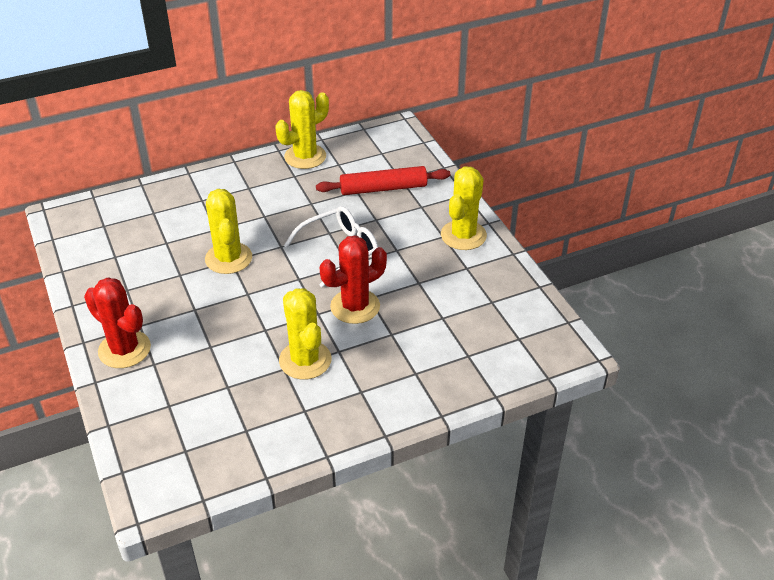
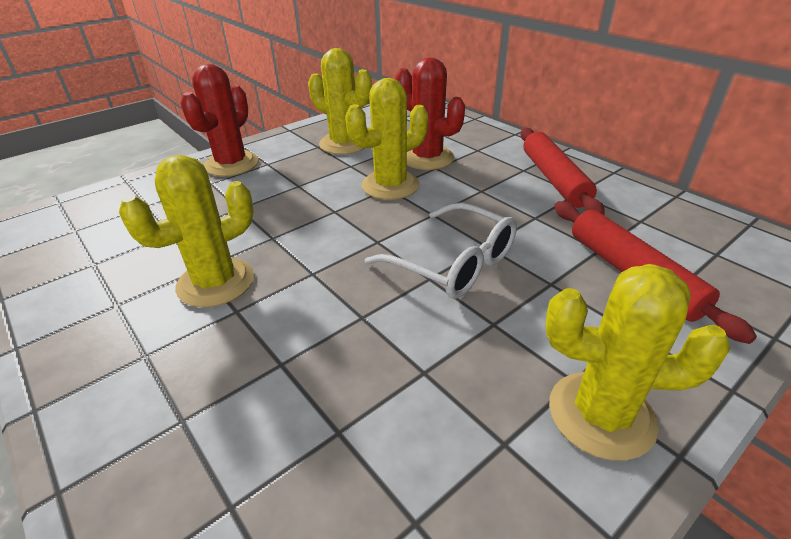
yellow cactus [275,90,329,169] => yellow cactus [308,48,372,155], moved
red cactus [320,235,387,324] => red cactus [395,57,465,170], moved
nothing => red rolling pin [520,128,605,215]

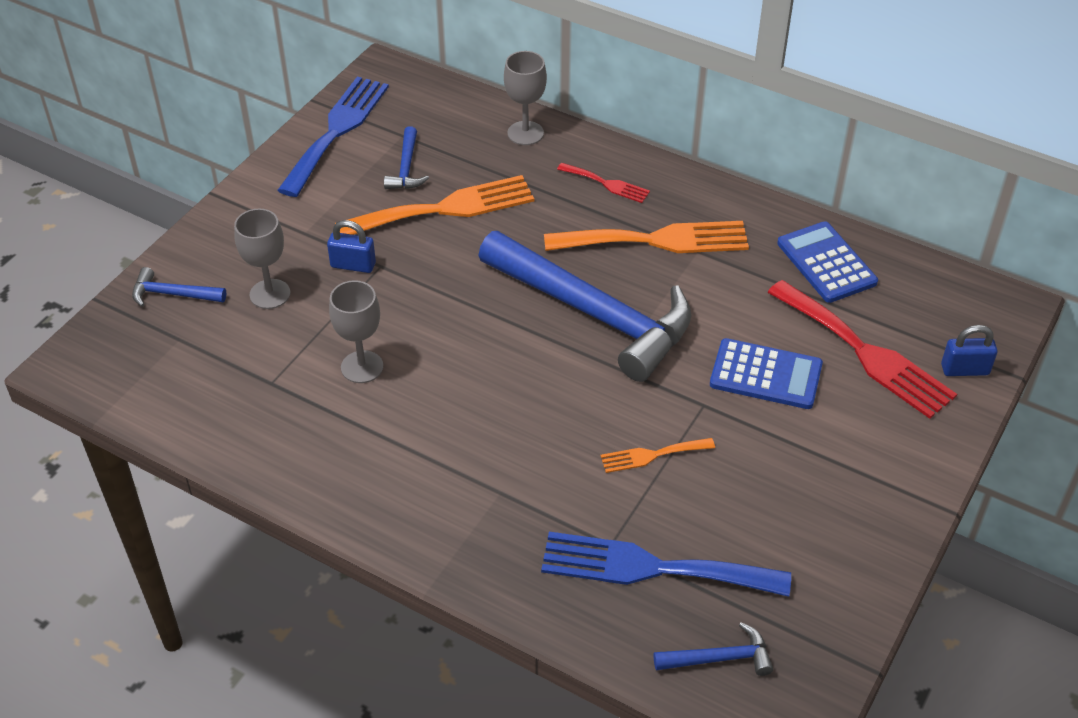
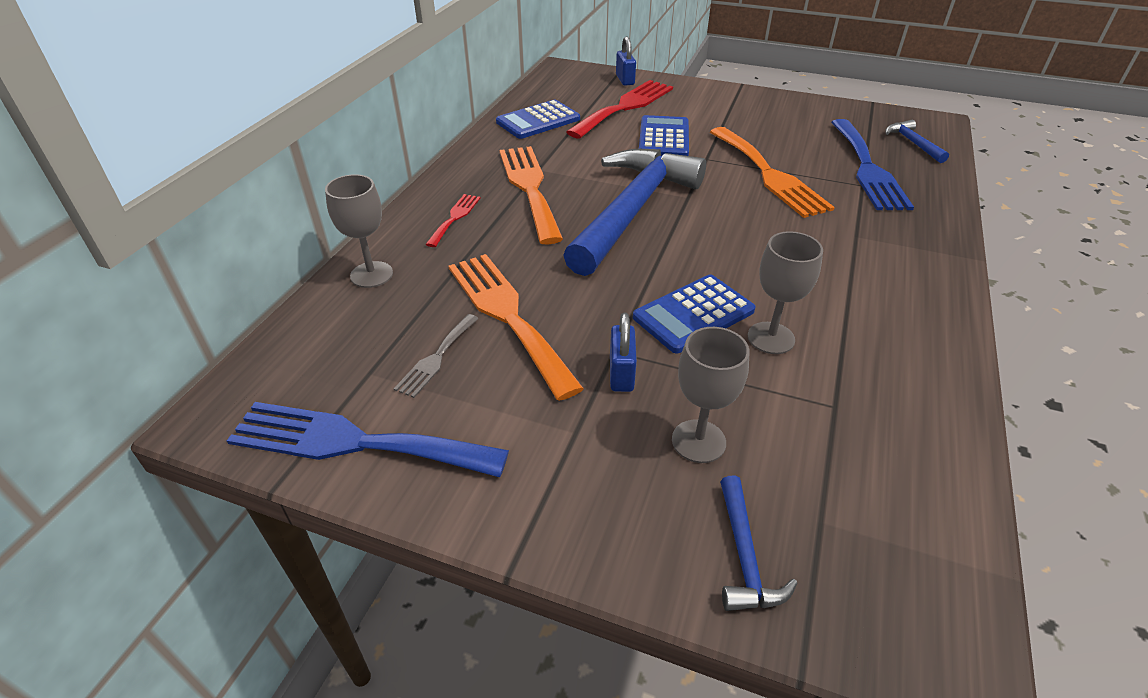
royal blue claw hammer [384,126,429,189] => gray dinner fork [394,314,479,398]
bright orange dinner fork [601,438,715,473] => bright orange dinner fork [710,127,835,218], x2.02
nothing => royal blue pocket calculator [633,274,756,353]

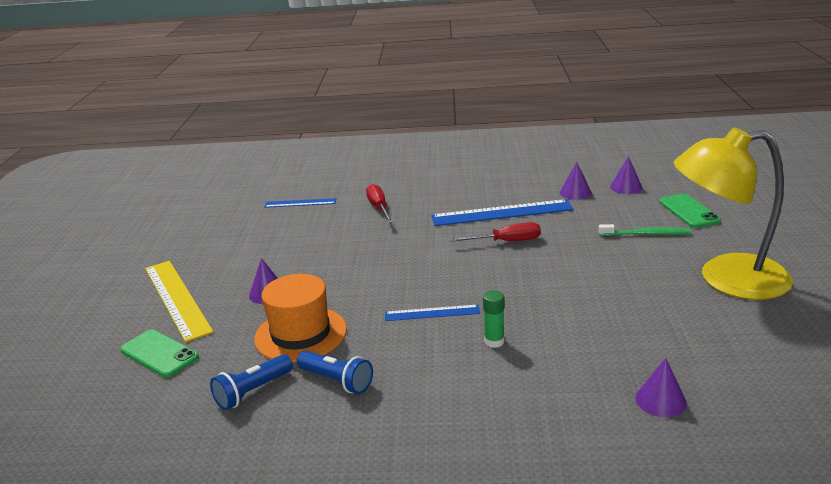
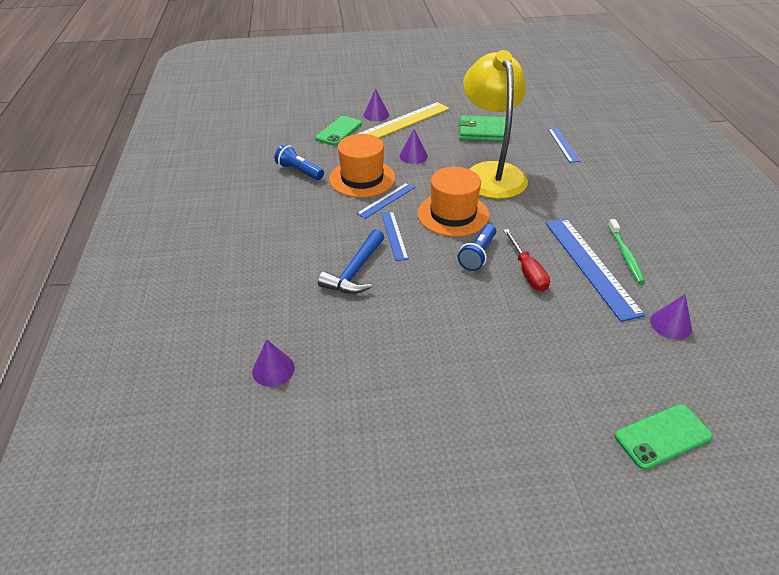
yellow lamp [674,127,793,300] => yellow lamp [463,50,528,199], moved
purple cone [610,156,642,194] => purple cone [364,89,389,121], moved
red screwdriver [366,184,394,223] => nothing
green toothbrush [599,224,691,236] => green toothbrush [608,219,645,283], moved
green glue stick [483,290,505,348] => royal blue claw hammer [318,229,384,294]
royal blue torch [297,351,373,394] => royal blue torch [458,224,496,271], moved
nothing => green billfold [459,115,506,142]
nothing => bright orange hat [417,167,489,237]
nothing => royal blue ruler [357,183,415,219]

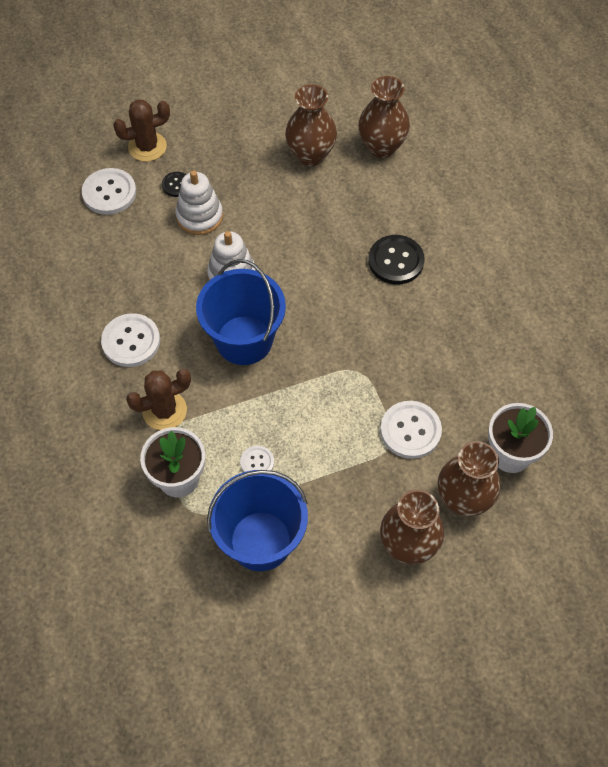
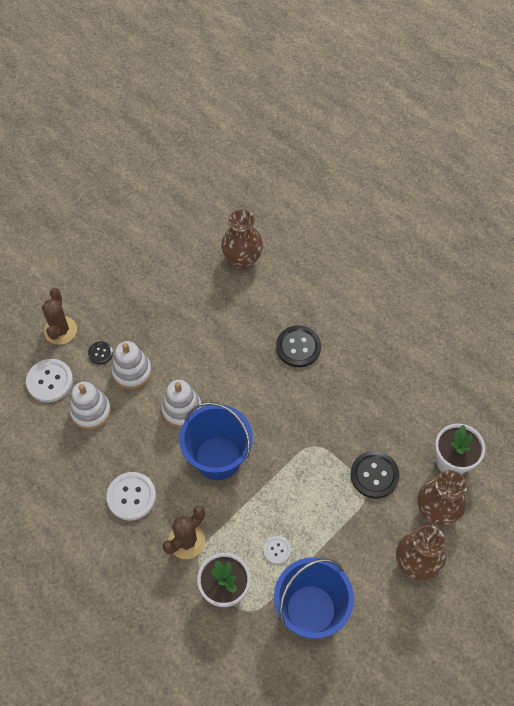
russet tall vase [285,84,337,166] => nothing
russet cactus [113,99,170,162] => russet cactus [42,288,77,345], 45 degrees counterclockwise
snow-white button [380,401,442,459] => ebony button [350,451,400,499]
nothing => snow-white stacking toy [70,382,111,430]

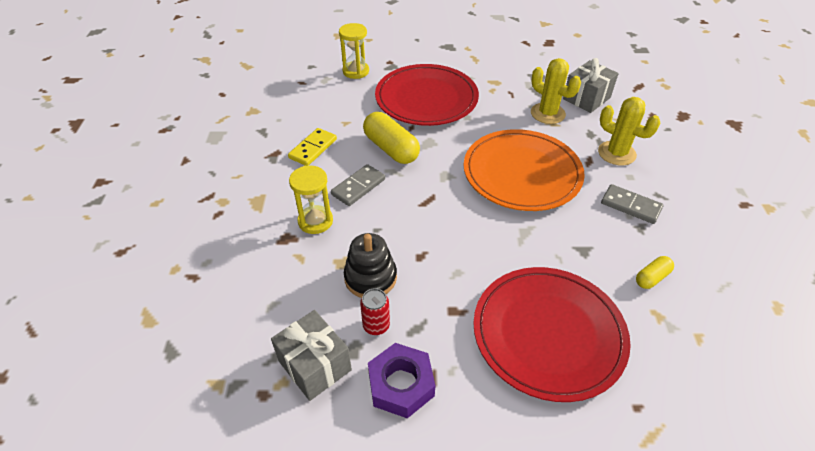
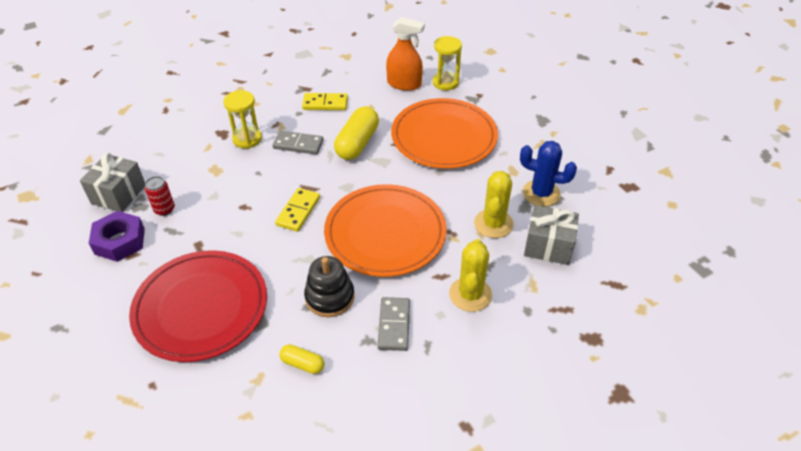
red plate [375,64,479,126] => bright orange plate [391,98,498,169]
ebony stacking toy [344,233,397,298] => ebony stacking toy [304,256,355,317], moved
nothing => bright orange spray cleaner [386,17,425,91]
nothing => royal blue cactus [520,141,577,207]
nothing => yellow domino piece [275,188,320,232]

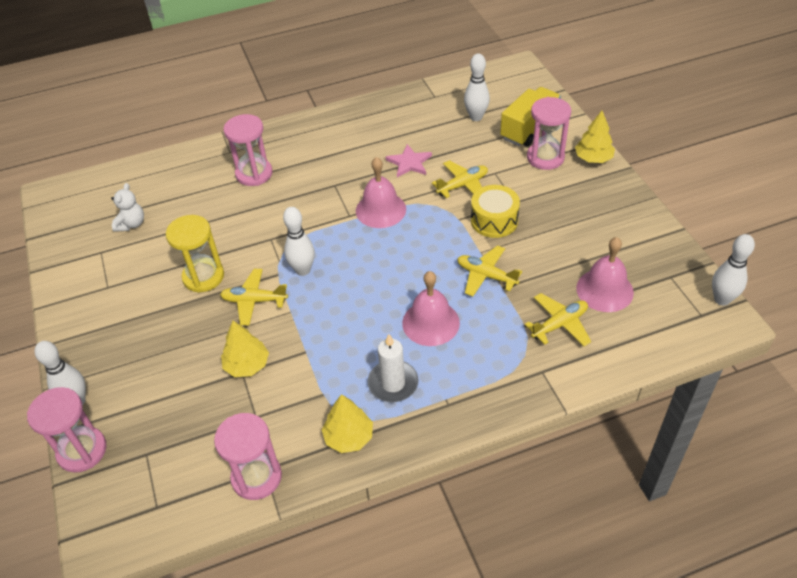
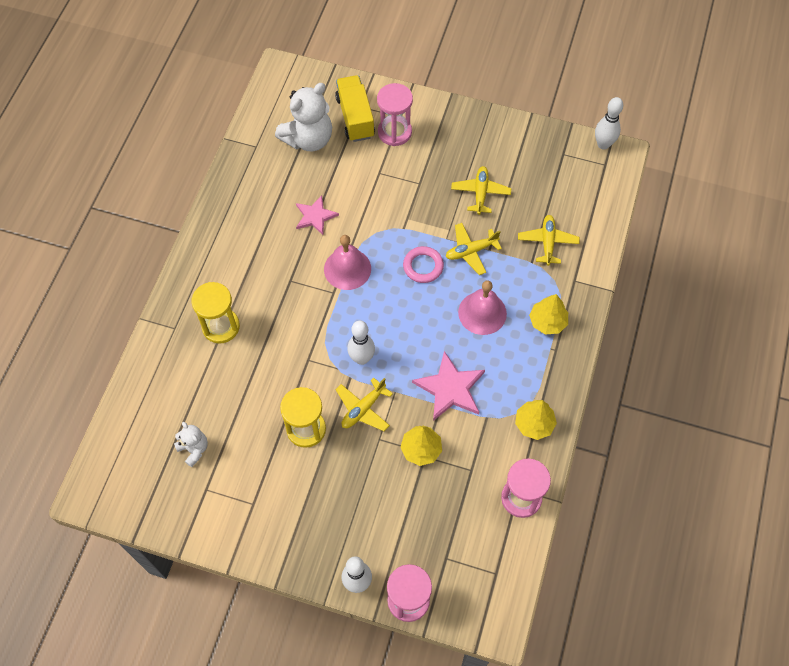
snow-white skittle [464,53,490,121] => snow-white teddy [275,83,332,151]
yellow tree [575,111,615,163] => yellow tree [529,294,568,335], moved
rosy hourglass [224,114,273,186] => yellow hourglass [192,282,240,344]
yellow aeroplane [432,160,488,198] => yellow aeroplane [451,166,511,215], moved
yellow drum [471,185,520,238] => nothing
rosy school bell [576,237,634,312] => nothing
snow-white candle [368,334,419,402] => nothing
nothing => rosy ring [403,246,444,283]
nothing => rosy five-pointed star [412,351,485,421]

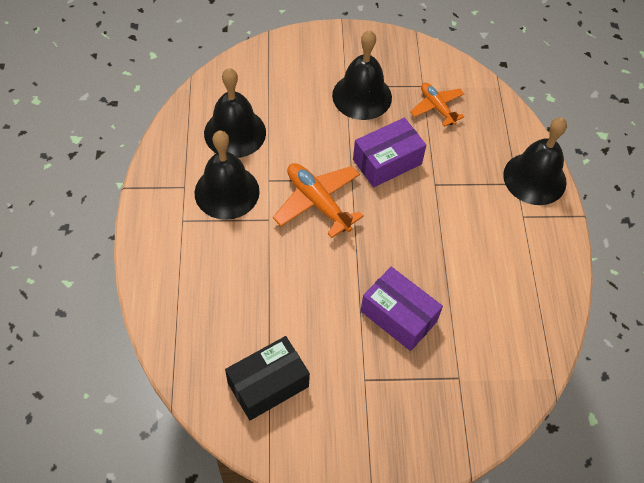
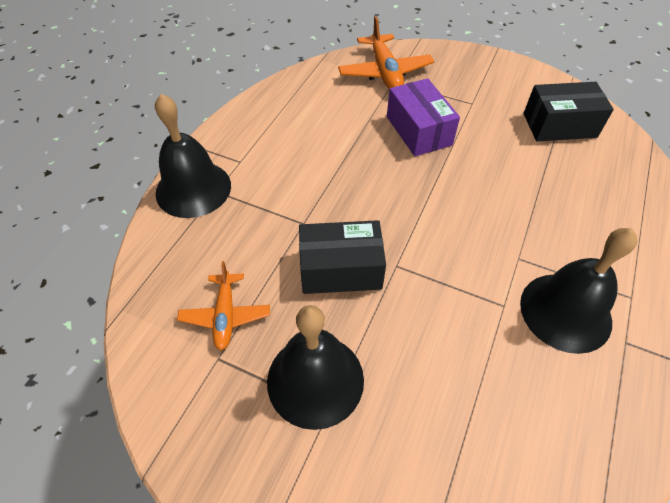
ebony school bell [204,68,266,158] => nothing
purple box [353,118,426,187] => ebony box [299,220,386,294]
bright orange aeroplane [273,163,364,238] => bright orange aeroplane [338,16,434,90], moved

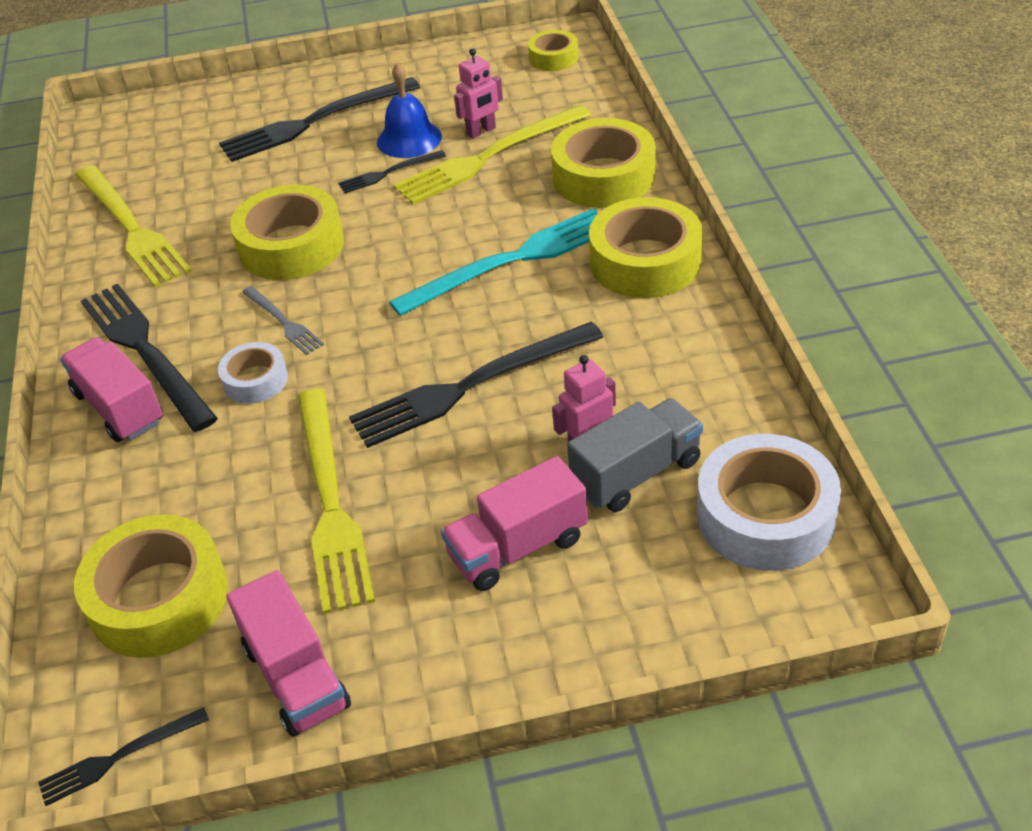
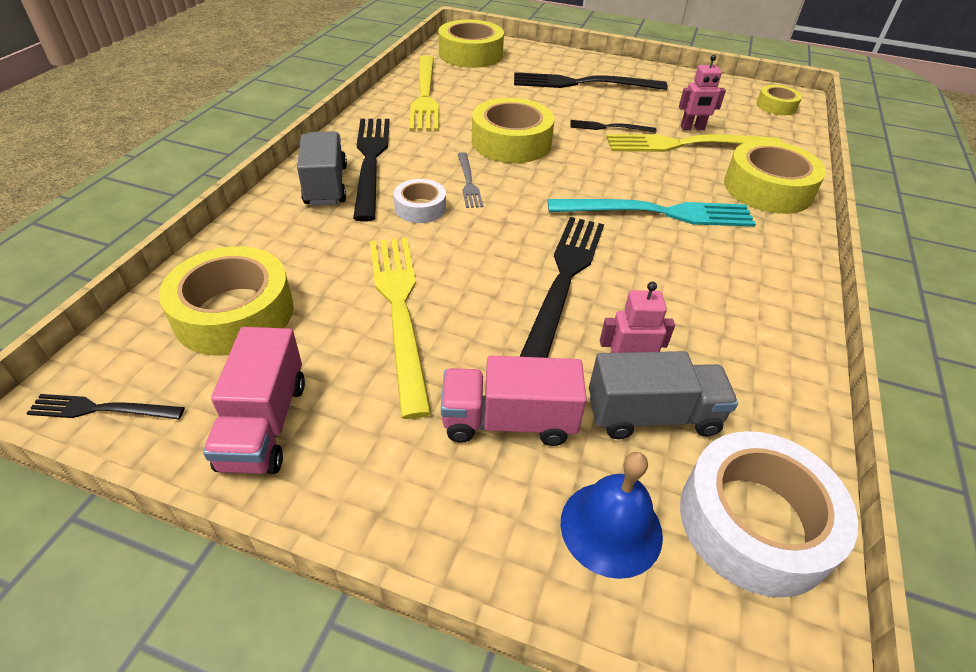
royal blue school bell [377,63,442,158] => royal blue school bell [561,452,663,579], moved
yellow roll of tape [589,197,703,298] => yellow roll of tape [438,20,504,68], moved
ebony dinner fork [349,322,603,448] => ebony dinner fork [520,217,604,358], 105 degrees clockwise
rosy toy truck [60,337,163,442] => gray toy truck [297,131,347,206]
yellow dinner fork [298,388,375,614] => yellow dinner fork [370,238,432,419], 150 degrees clockwise

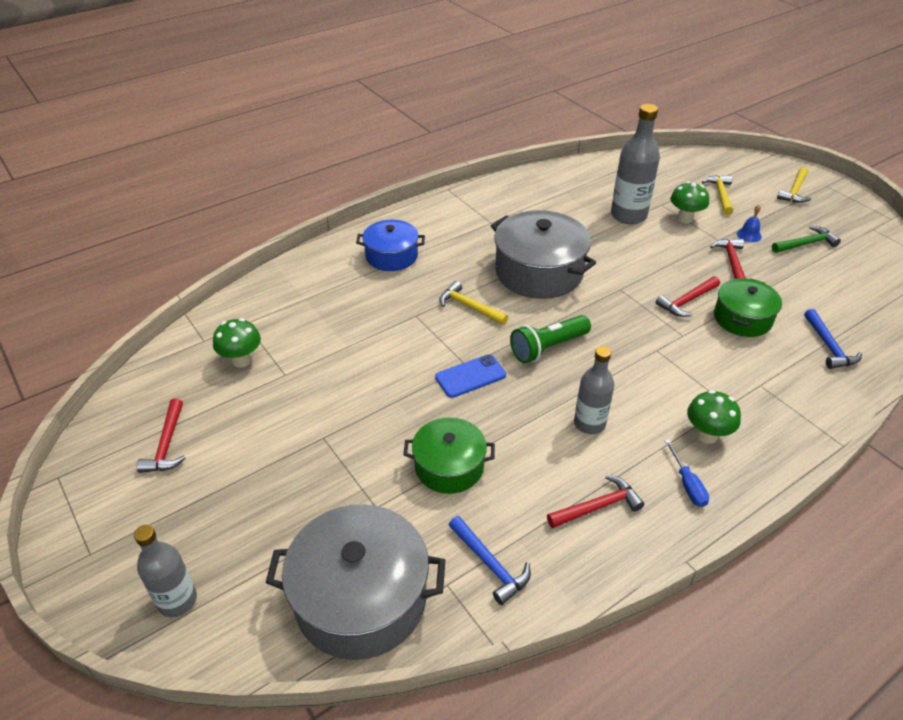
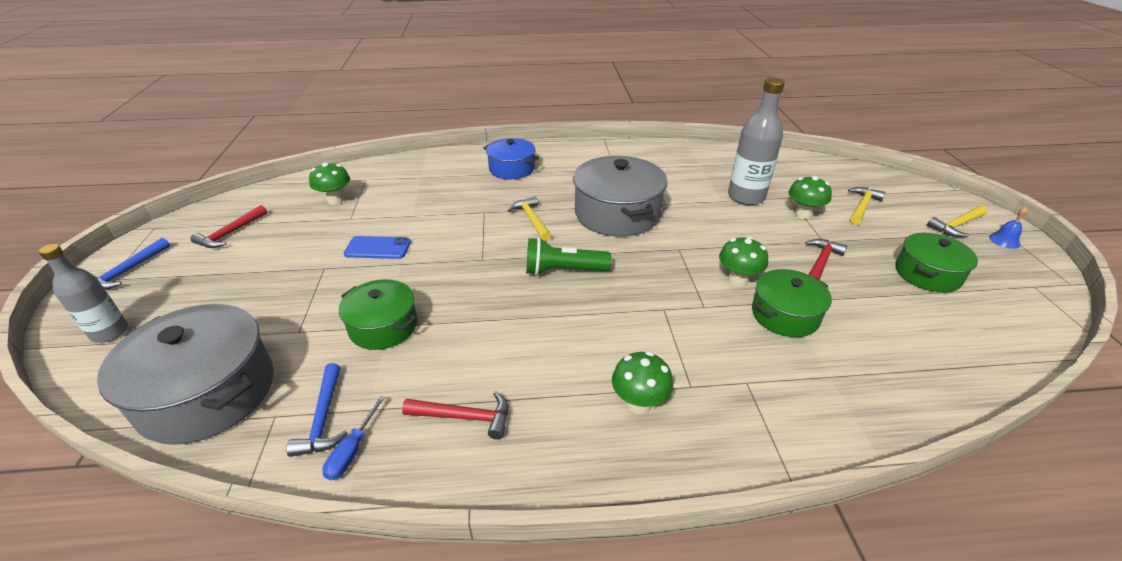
royal blue school bell [737,205,762,242] => royal blue school bell [989,207,1027,249], moved
green claw hammer [772,226,841,253] => green pot [896,233,978,293]
red claw hammer [656,276,720,317] => green fungus [719,237,768,287]
royal blue claw hammer [804,309,862,369] => royal blue claw hammer [95,238,170,290], moved
gray flask [574,346,615,434] => nothing
royal blue phone [435,354,506,398] => royal blue phone [344,236,411,259], moved
royal blue screwdriver [664,439,709,507] => royal blue screwdriver [322,396,385,480], moved

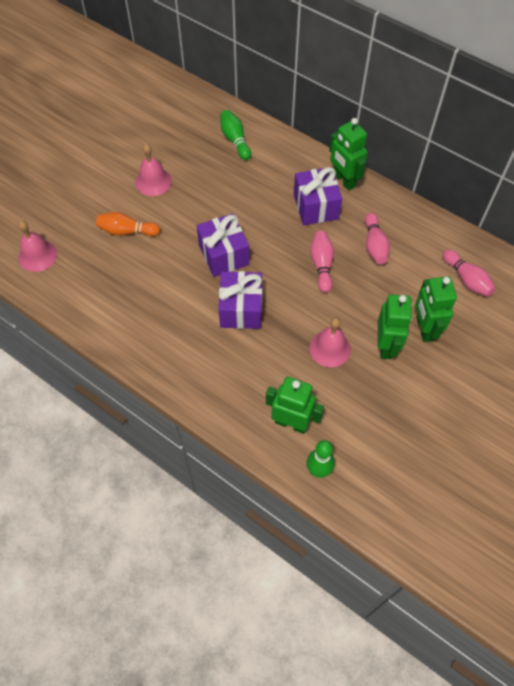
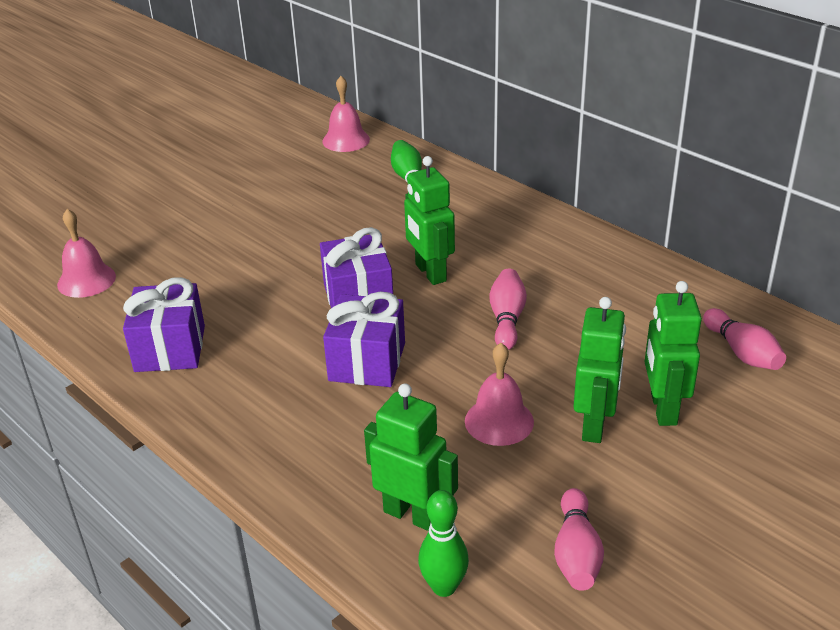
green robot figure [329,118,368,190] => green robot figure [404,156,455,285], moved
rosy school bell [135,144,172,196] => rosy school bell [322,76,370,152], moved
purple present [294,167,342,225] => purple present [123,277,205,372], moved
bright orange skittle [96,212,160,236] => nothing
rosy skittle [365,213,390,264] => rosy skittle [554,488,604,591], moved

